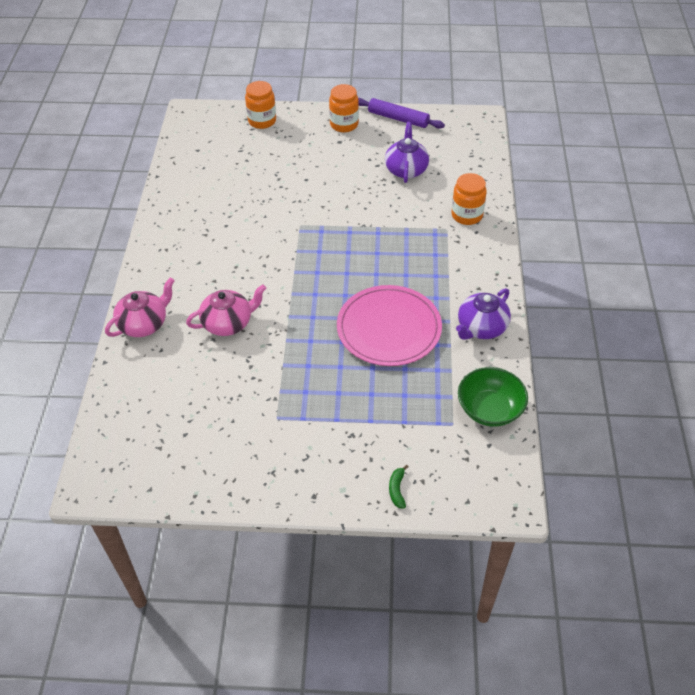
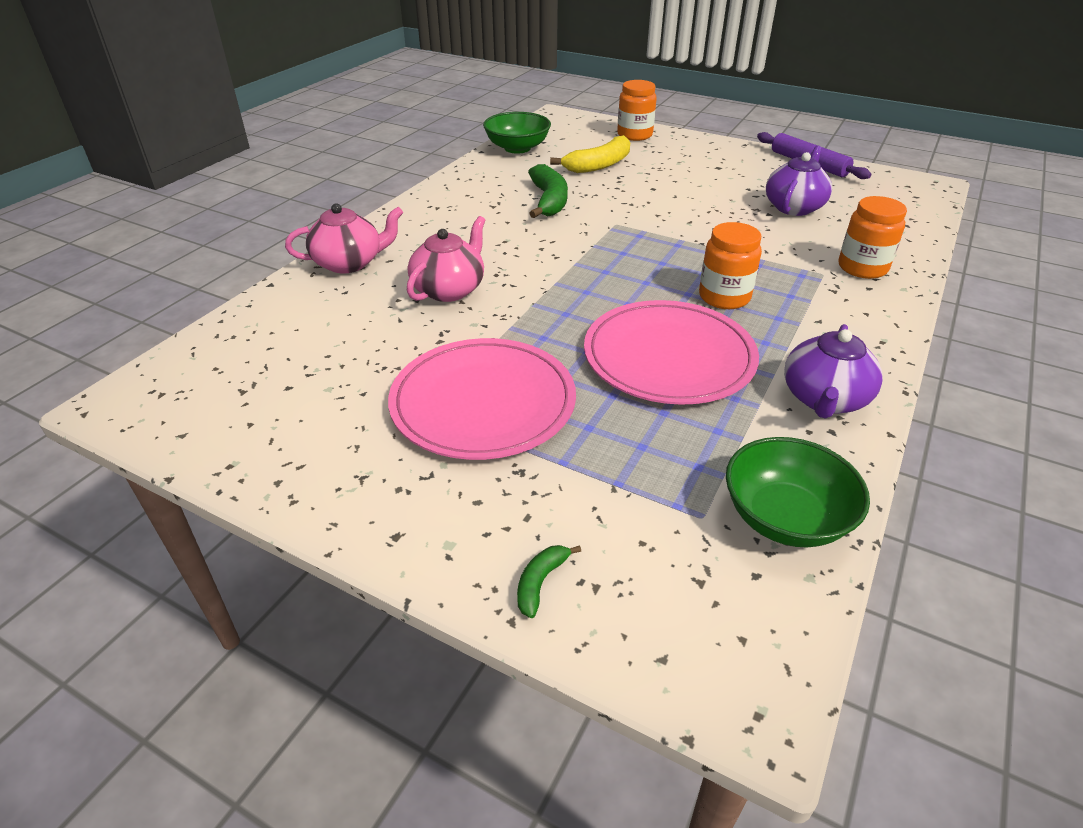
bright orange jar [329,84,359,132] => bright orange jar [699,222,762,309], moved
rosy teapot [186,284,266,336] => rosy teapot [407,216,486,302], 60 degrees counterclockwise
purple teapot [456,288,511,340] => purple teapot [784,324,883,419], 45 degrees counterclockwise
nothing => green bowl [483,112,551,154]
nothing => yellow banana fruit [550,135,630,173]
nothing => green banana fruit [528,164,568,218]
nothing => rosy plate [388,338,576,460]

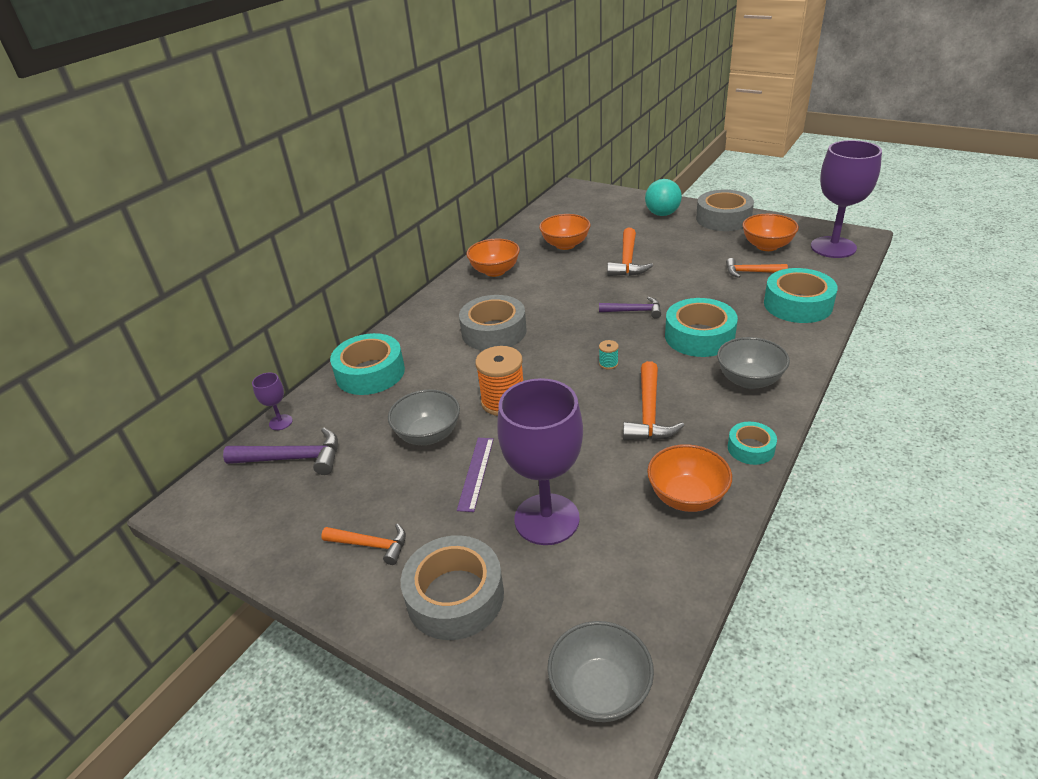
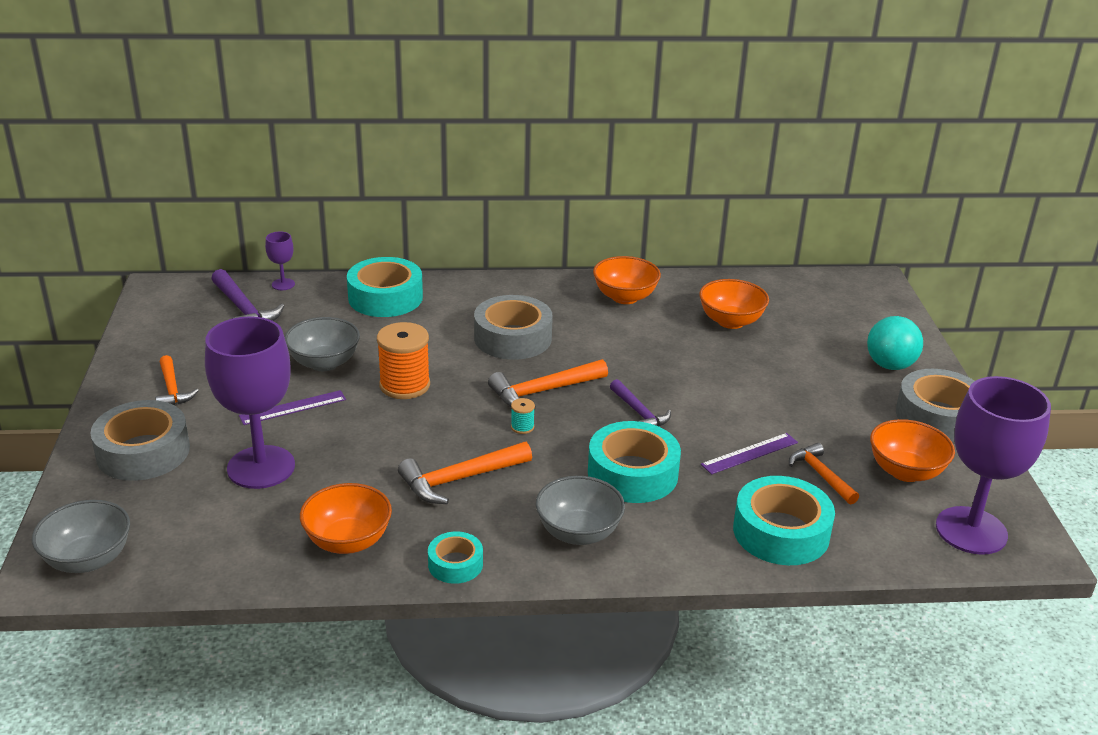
bright orange claw hammer [607,228,653,276] => bright orange claw hammer [488,359,608,411], moved
nothing => purple ruler [701,433,798,475]

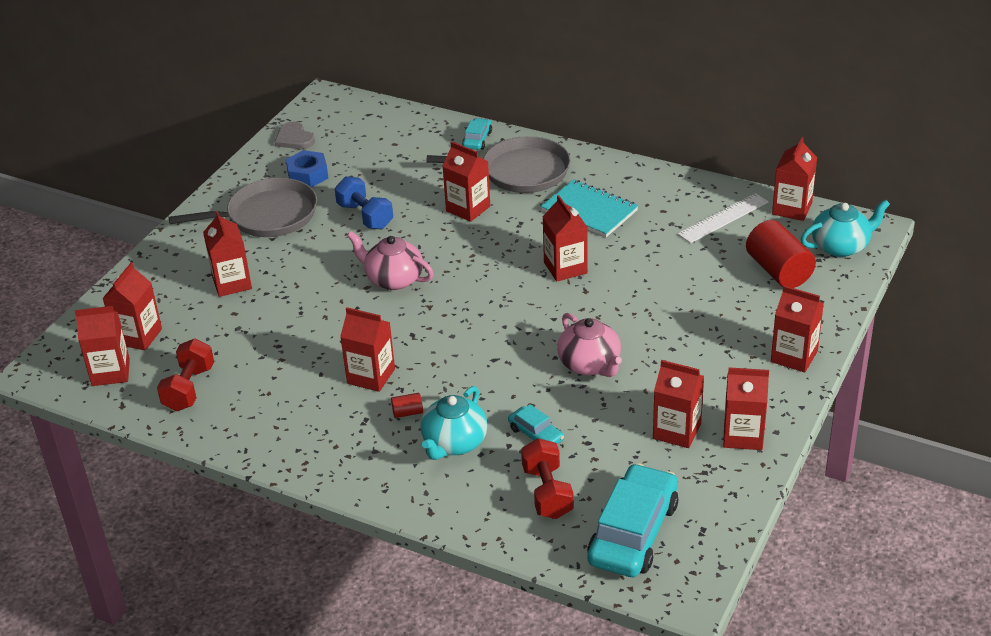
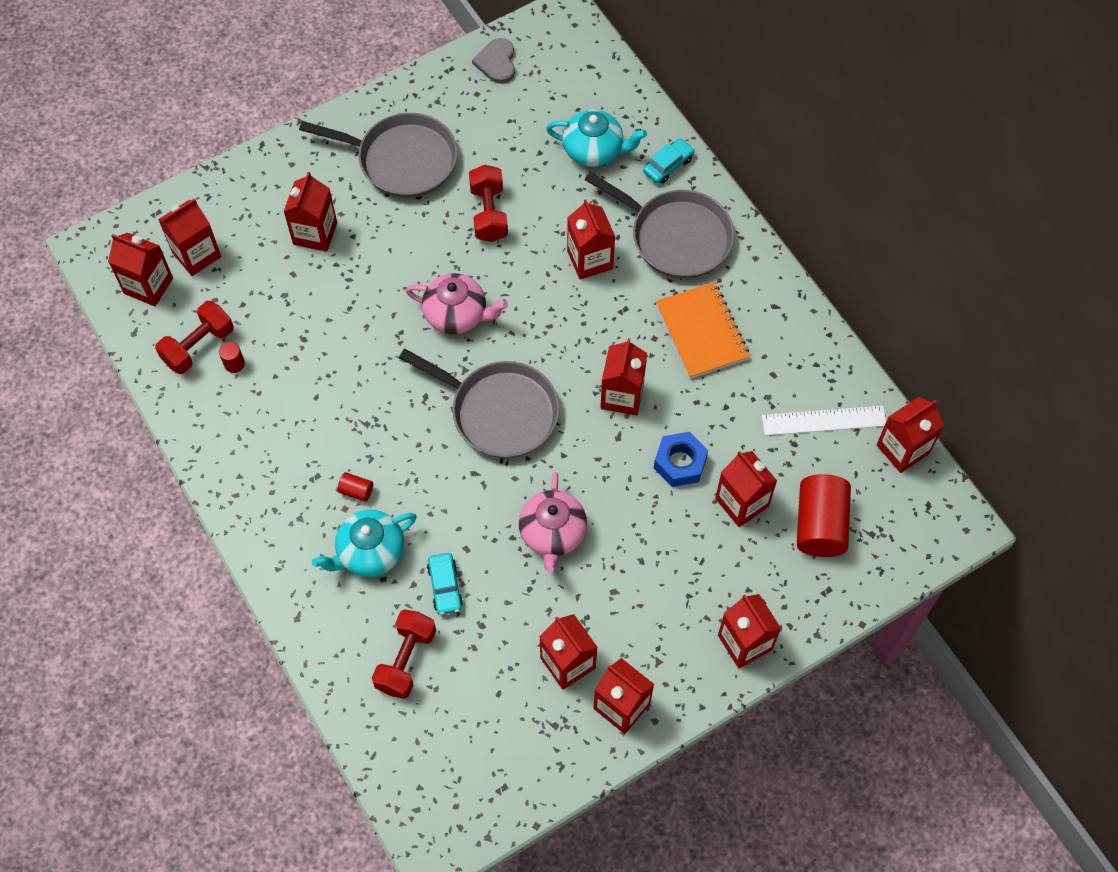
royal blue hexagon nut [286,150,328,188] => royal blue hexagon nut [654,432,708,487], moved
royal blue dumbbell [335,176,393,229] => red dumbbell [469,165,508,242]
aqua notepad [541,179,638,237] => bright orange notepad [656,282,750,379]
aqua teapot [801,199,890,257] => aqua teapot [546,109,647,167], moved
rosy teapot [347,231,434,290] => rosy teapot [406,273,508,334], 135 degrees clockwise
red juice carton [340,307,395,392] => red juice carton [715,451,777,527], moved
aqua automobile [587,463,678,577] => nothing
nothing => red solid cylinder [219,342,245,373]
nothing => gray frying pan [399,349,559,459]

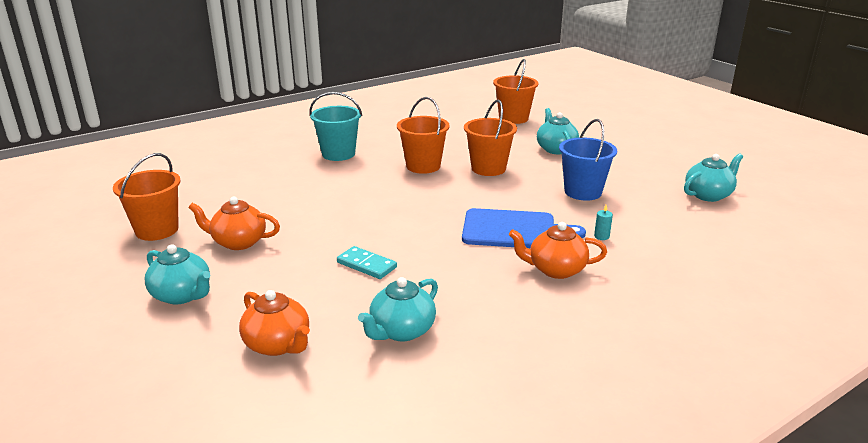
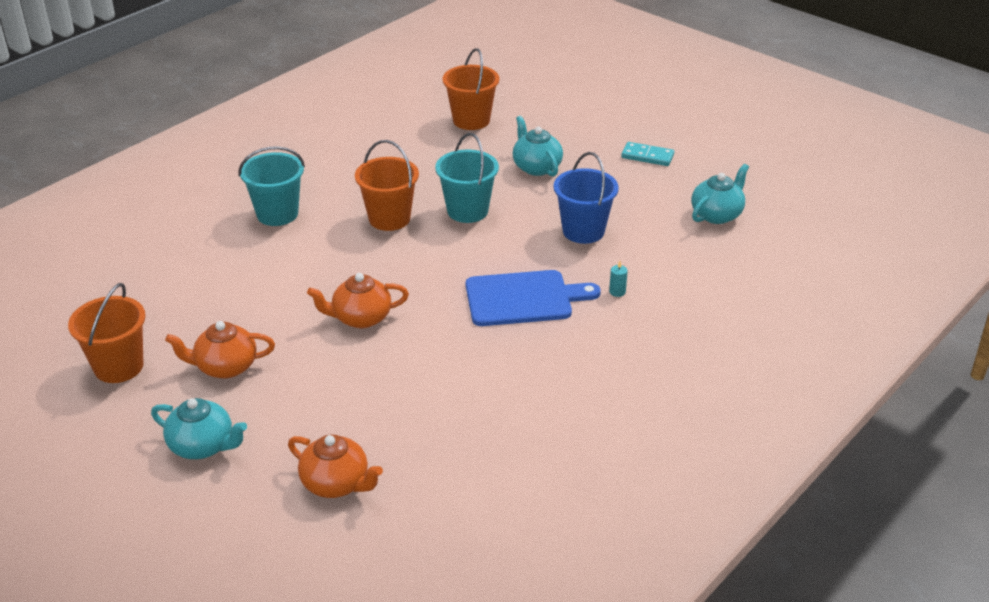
bright orange pail [464,100,517,176] => aqua pail [435,133,499,223]
bright orange teapot [509,222,607,279] => bright orange teapot [307,273,409,328], moved
aqua domino piece [337,246,397,279] => aqua domino piece [621,142,674,166], moved
aqua teapot [358,277,438,342] => nothing

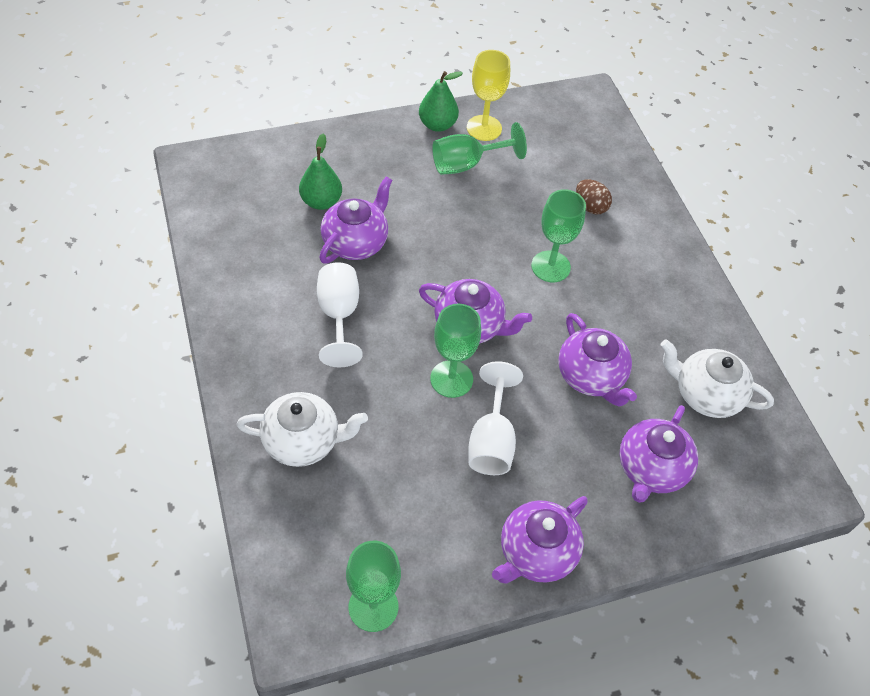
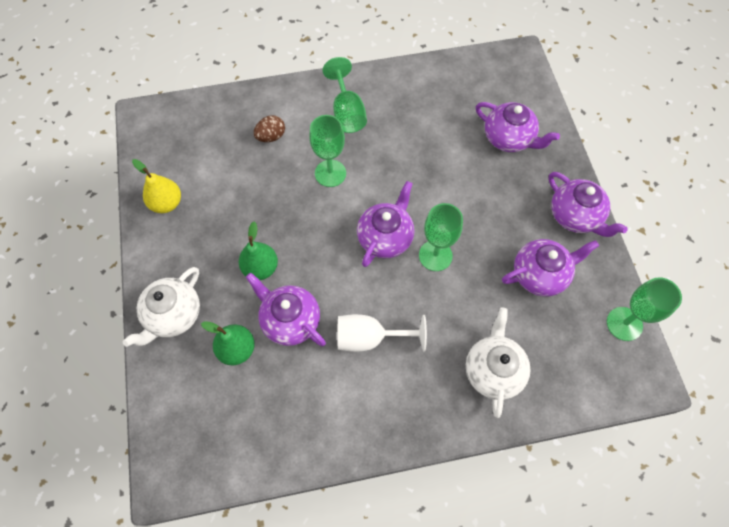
yellow goblet [467,50,510,141] => yellow pear fruit [132,159,181,213]
green pear fruit [419,71,463,132] => green pear fruit [239,222,278,280], moved
green goblet [432,122,527,175] => green goblet [322,57,367,133], moved
purple teapot [558,313,637,407] => purple teapot [502,239,599,296], moved
snow-white teapot [660,340,774,418] => snow-white teapot [123,267,200,347], moved
snow-white goblet [468,361,523,475] => nothing

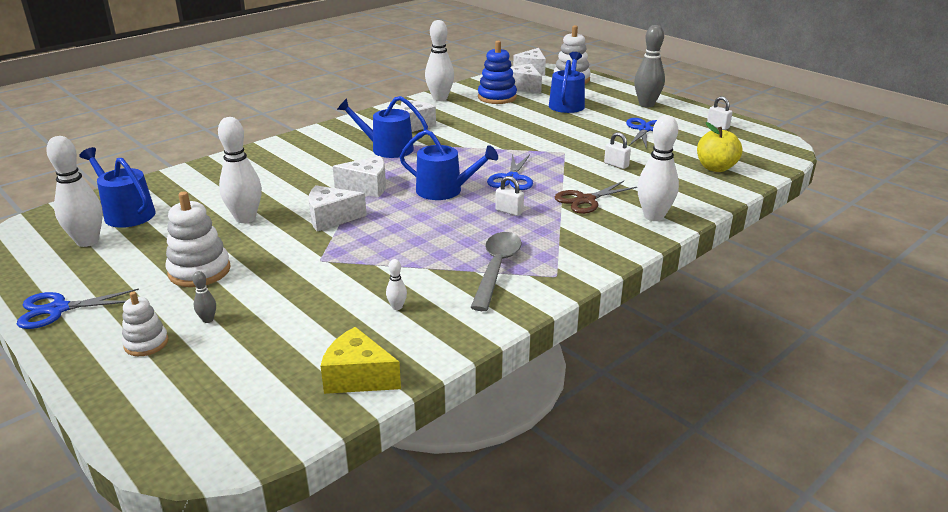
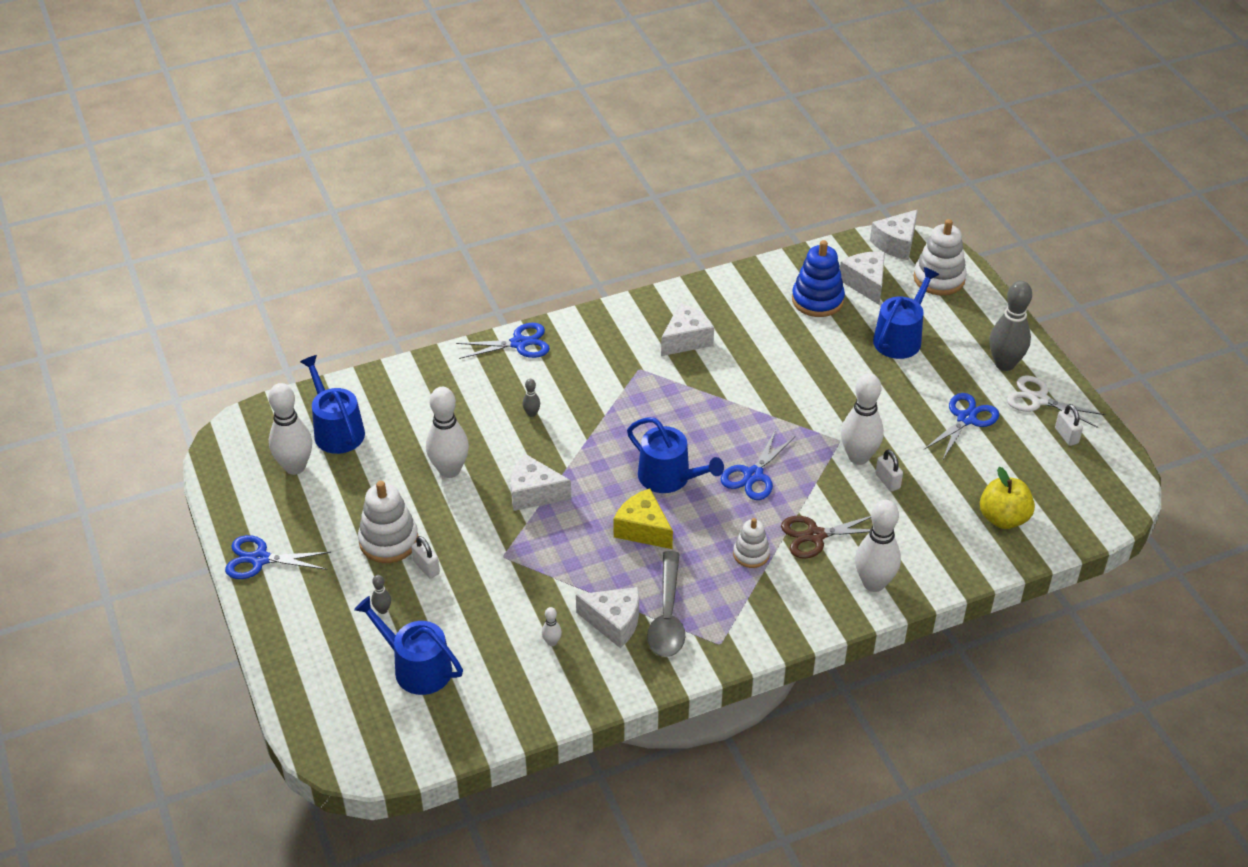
snow-white skittle [425,20,454,101] => snow-white skittle [841,373,884,465], moved
royal blue watering can [337,96,428,158] => royal blue watering can [354,596,463,695], moved
snow-white cheese wedge [333,156,386,198] => snow-white cheese wedge [576,587,639,649], moved
snow-white lock [495,176,524,216] => snow-white lock [411,536,440,578], moved
gray teaspoon [470,232,522,311] => gray teaspoon [647,551,685,657], 150 degrees clockwise
snow-white stacking toy [122,291,168,356] => snow-white stacking toy [733,518,770,568], moved
yellow cheese wedge [321,327,401,394] => yellow cheese wedge [614,488,673,549], moved
nothing => royal blue scissors [456,323,550,359]
nothing => snow-white scissors [1007,375,1105,428]
nothing => gray skittle [523,379,540,417]

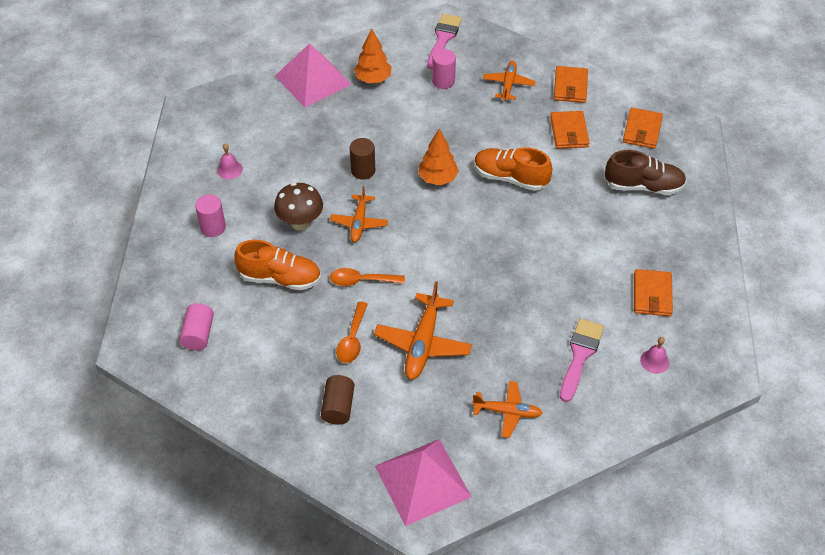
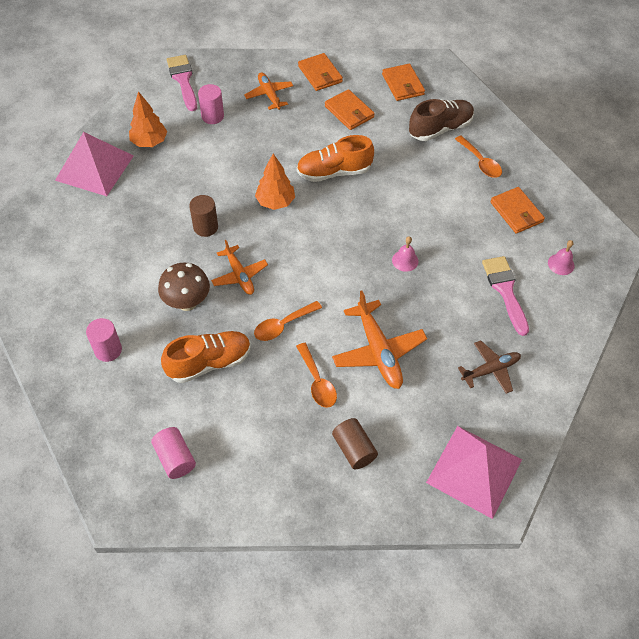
rosy school bell [217,144,243,179] => rosy school bell [392,237,418,272], moved
bright orange aeroplane [472,381,543,438] => russet aeroplane [458,340,521,394]
nothing => bright orange teaspoon [455,136,502,178]

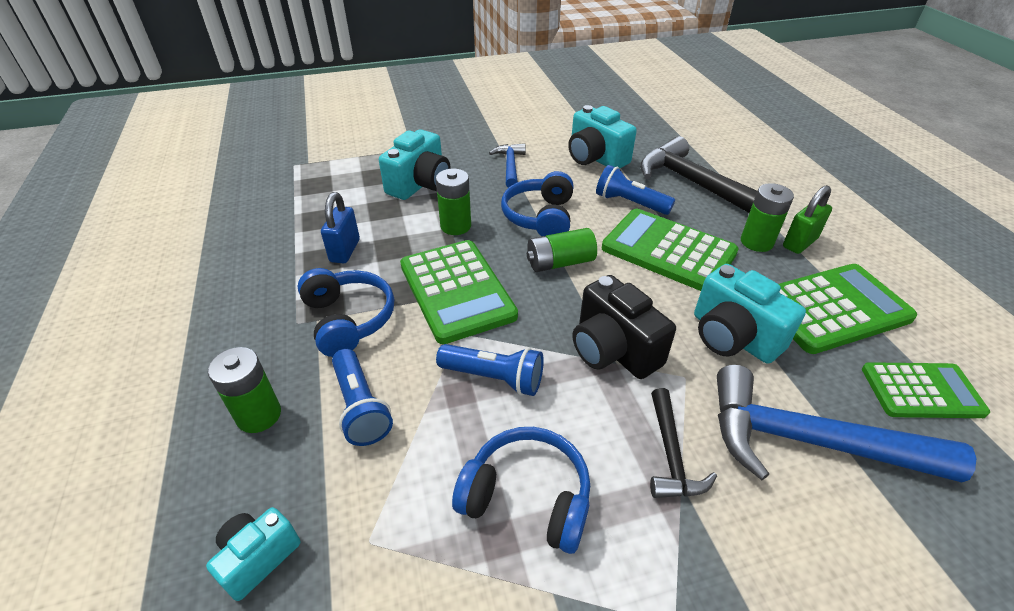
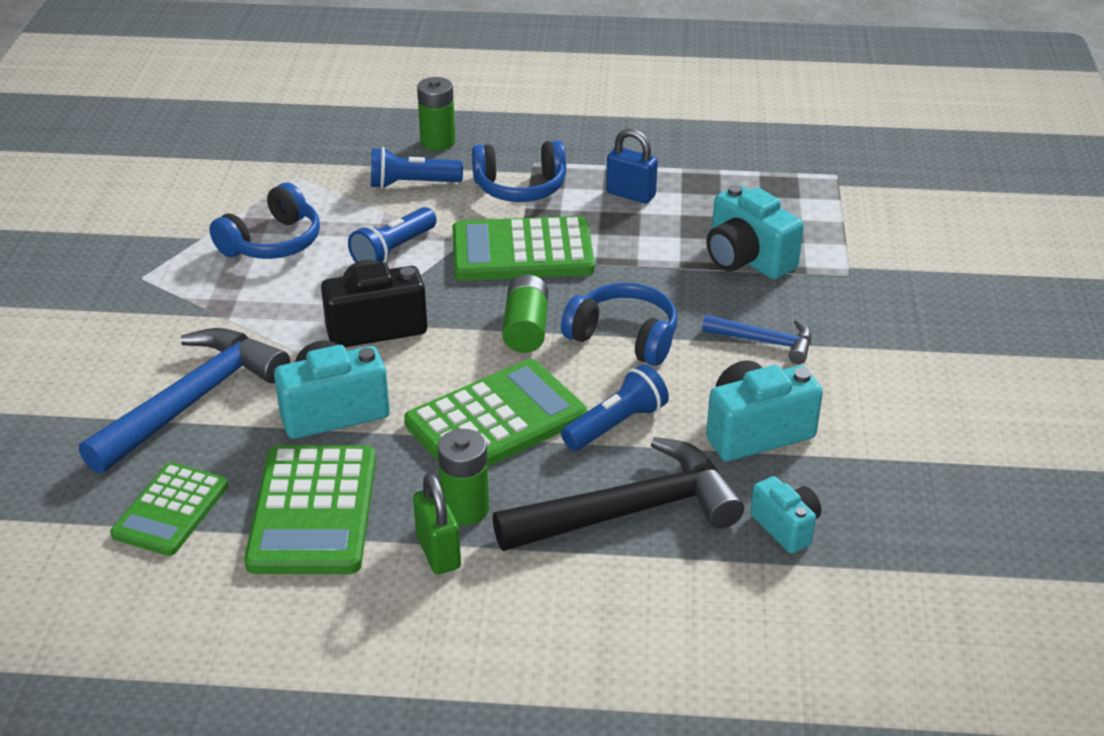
green battery [436,169,471,235] => nothing
ebony claw hammer [650,388,717,498] => nothing
aqua camera [206,507,300,601] => aqua camera [750,476,821,554], moved

